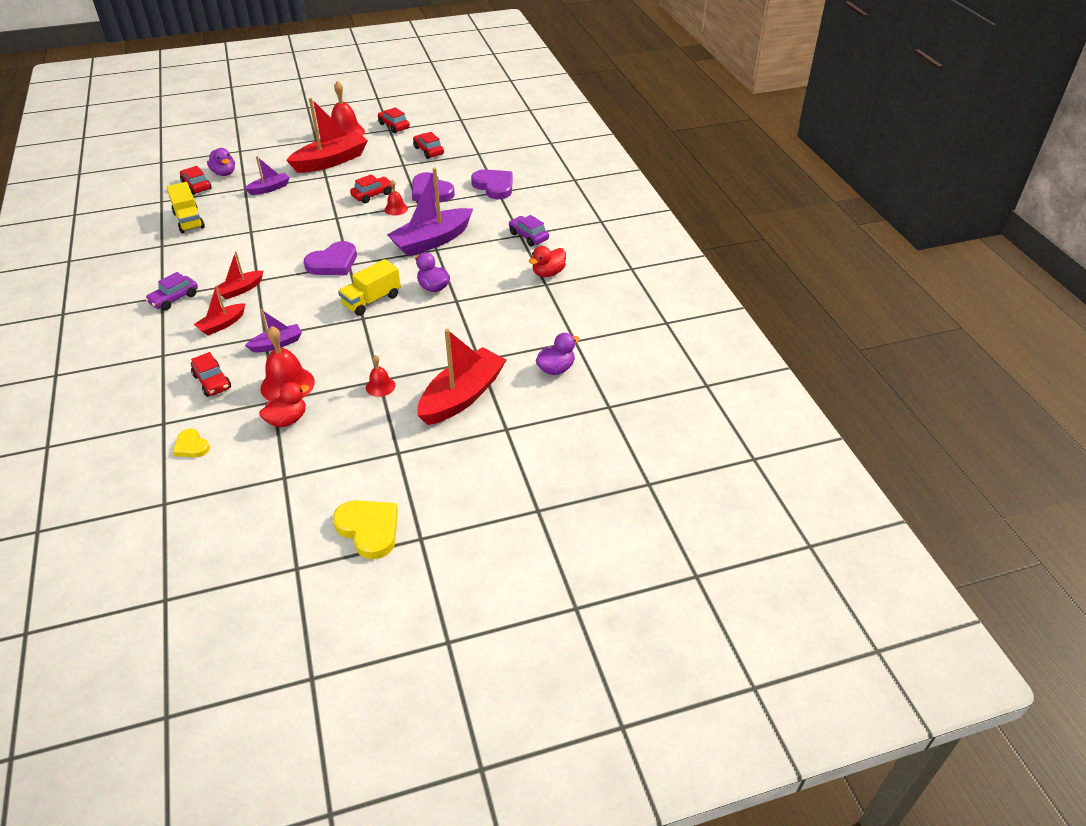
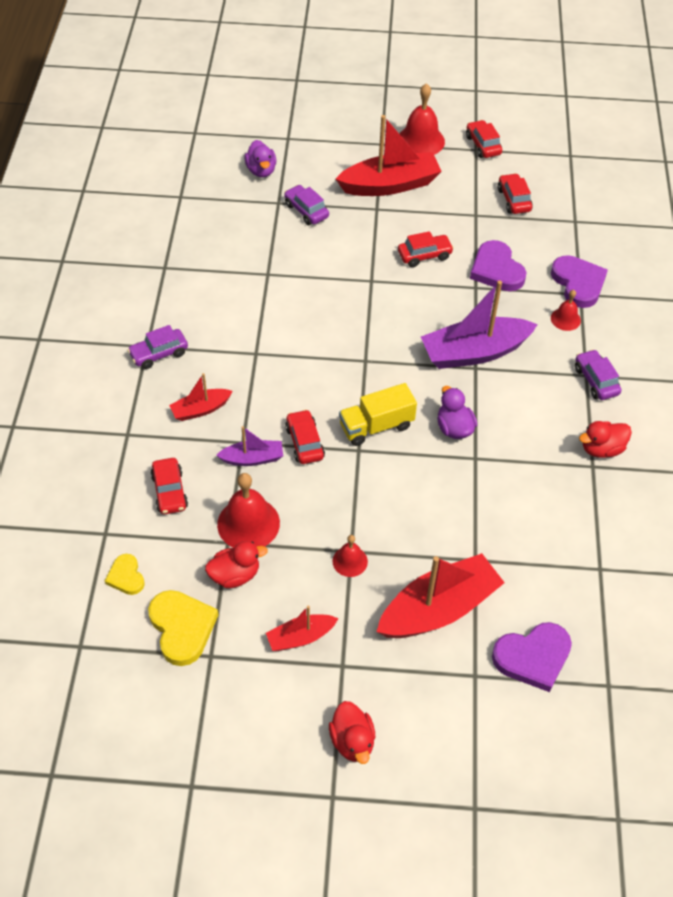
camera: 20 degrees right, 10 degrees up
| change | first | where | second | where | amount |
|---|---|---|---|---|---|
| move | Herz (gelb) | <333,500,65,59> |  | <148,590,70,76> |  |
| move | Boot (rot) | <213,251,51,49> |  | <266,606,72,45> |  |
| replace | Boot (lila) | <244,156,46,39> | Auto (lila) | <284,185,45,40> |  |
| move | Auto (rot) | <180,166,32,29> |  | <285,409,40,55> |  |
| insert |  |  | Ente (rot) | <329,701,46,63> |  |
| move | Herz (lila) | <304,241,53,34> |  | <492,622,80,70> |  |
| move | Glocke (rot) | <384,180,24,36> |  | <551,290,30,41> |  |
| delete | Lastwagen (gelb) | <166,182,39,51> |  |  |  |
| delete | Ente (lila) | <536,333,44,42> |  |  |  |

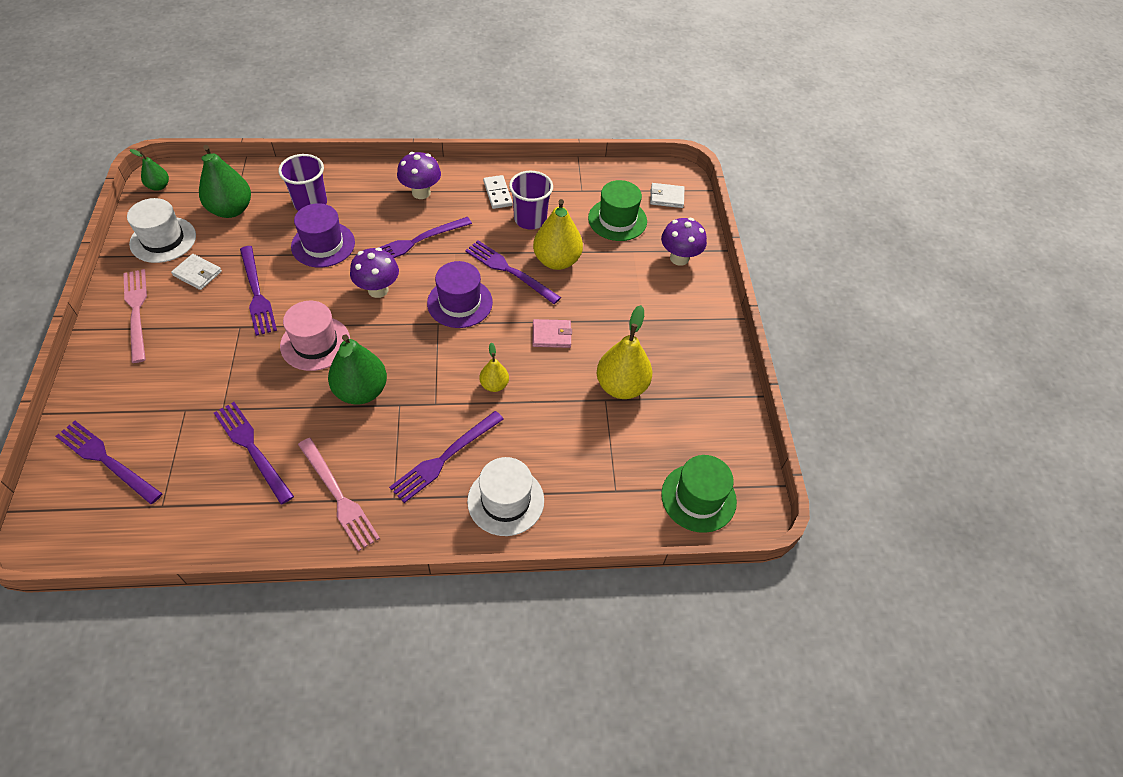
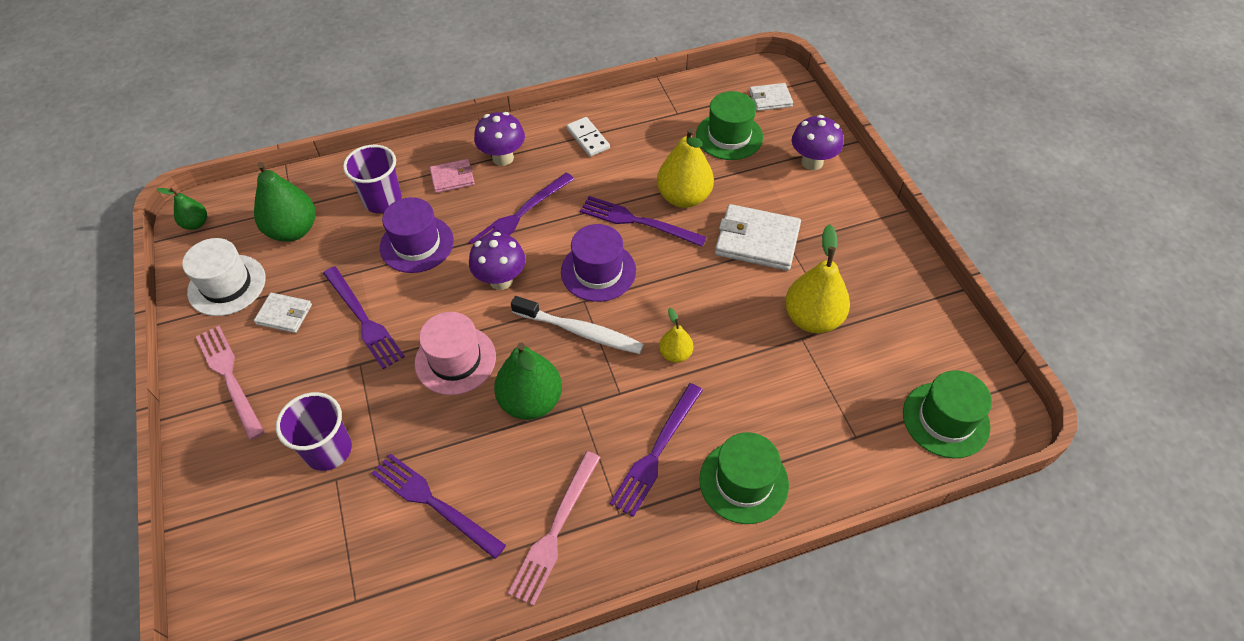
camera: 10 degrees left, 0 degrees up
| change | first | where | second | where | amount |
|---|---|---|---|---|---|
| move | Becher (lila) | <509,171,44,59> |  | <276,392,76,79> |  |
| move | Geldbörse (rosa) | <532,319,40,29> |  | <430,159,45,34> |  |
| rotate | Gabel (rosa) | <298,438,82,113> |  | <508,451,93,155> | 75 degrees clockwise |
| insert |  |  | Zahnbürste (weiß) | <511,296,133,58> |  |
| recolor | Hut (weiß) | <467,457,77,79> | Hut (grün) | <699,432,90,92> |  |
| insert |  |  | Geldbörse (weiß) | <715,204,86,67> |  |
| delete | Gabel (lila) | <56,421,107,83> |  |  |  |

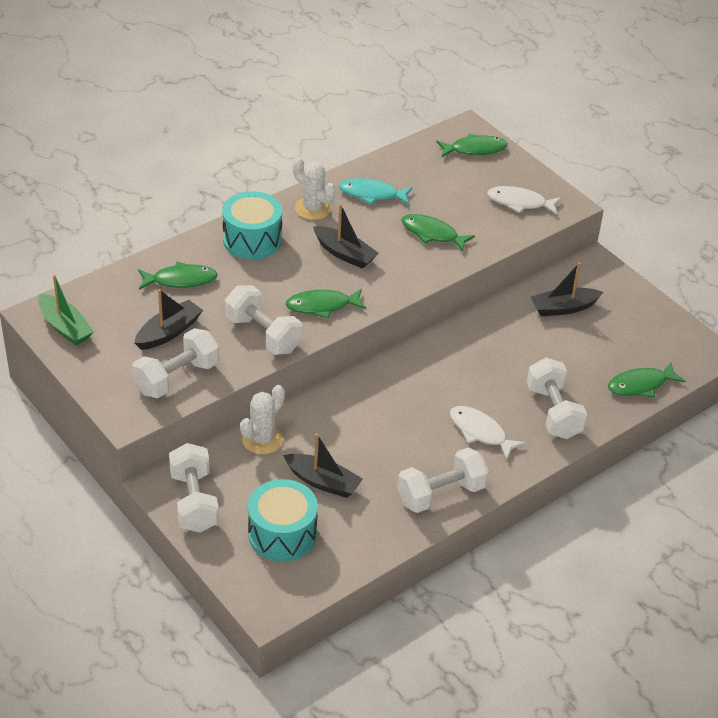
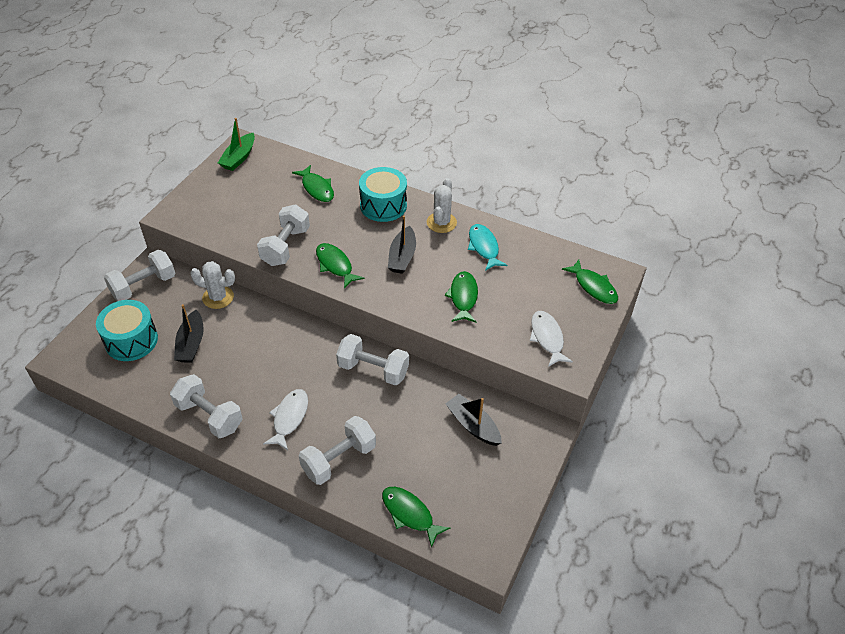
camera: 65 degrees right, 5 degrees up
| change | first | where | second | where | amount |
|---|---|---|---|---|---|
| move | Hantel (weiß) | <132,328,87,70> |  | <336,334,73,52> |  |
| delete | Boot (schwarz) | <134,289,69,61> |  |  |  |

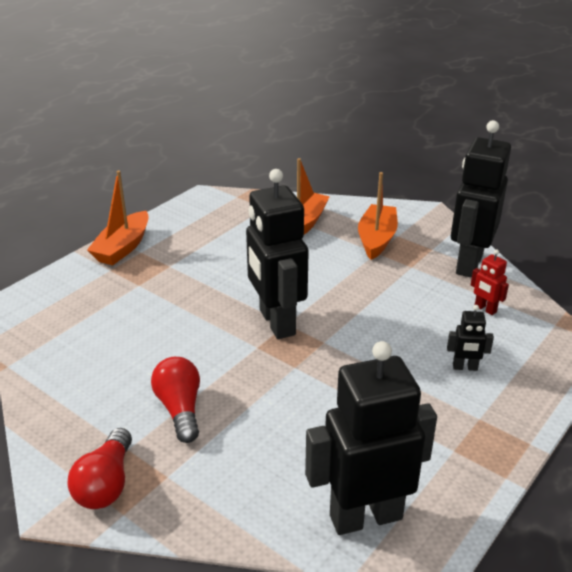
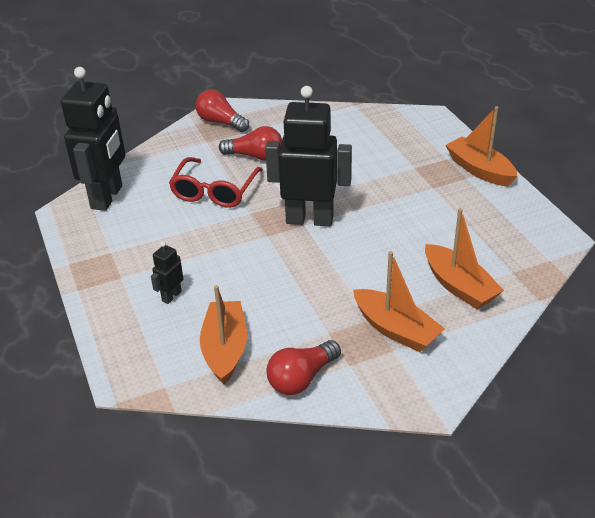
camera: 120 degrees right, 5 degrees up
| change | first | where | second | where | amount |
|---|---|---|---|---|---|
| insert |  |  | Brille (rot) | <169,157,94,51> |  |
| replace | Roboter (rot) | <471,249,38,66> | Boot (orange) | <200,285,47,100> |  |
| replace | Roboter (schwarz) | <451,120,60,158> | Glühbirne (rot) | <267,340,74,55> |  |

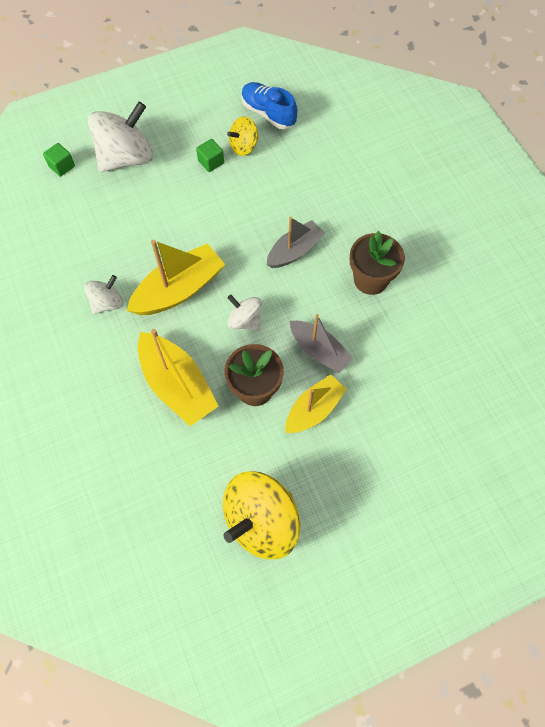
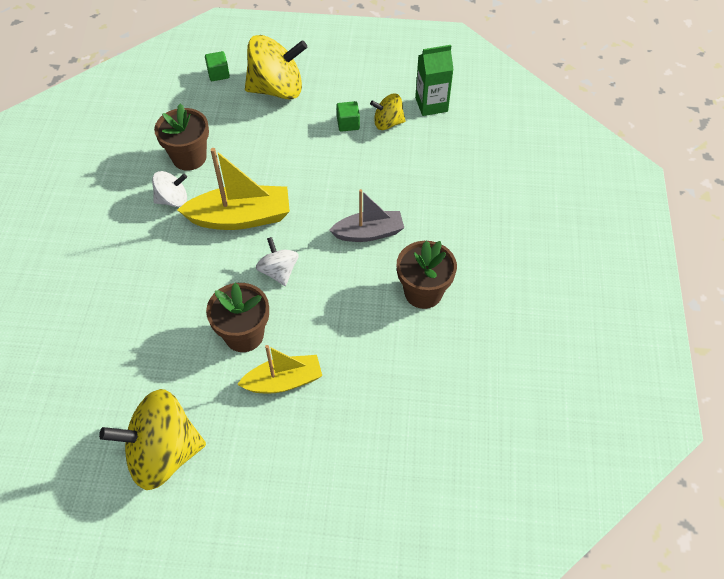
camera: 30 degrees right, 10 degrees down
| change | first | where | second | where | amount |
|---|---|---|---|---|---|
| insert |  |  | Blumentopf (braun) | <154,103,55,68> |  |
| recolor | Kreisel (weiß) | <88,102,65,70> | Kreisel (gelb) | <245,35,62,65> |  |
| replace | Schuh (blau) | <241,82,56,47> | Getränkekarton (grün) | <415,45,39,71> |  |
| delete | Boot (gelb) | <138,329,81,97> |  |  |  |
| delete | Boot (grau) | <290,314,63,59> |  |  |  |

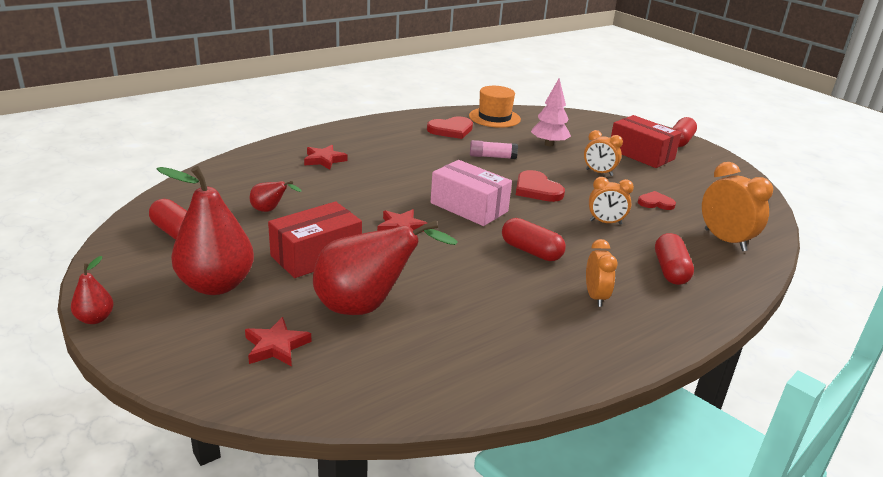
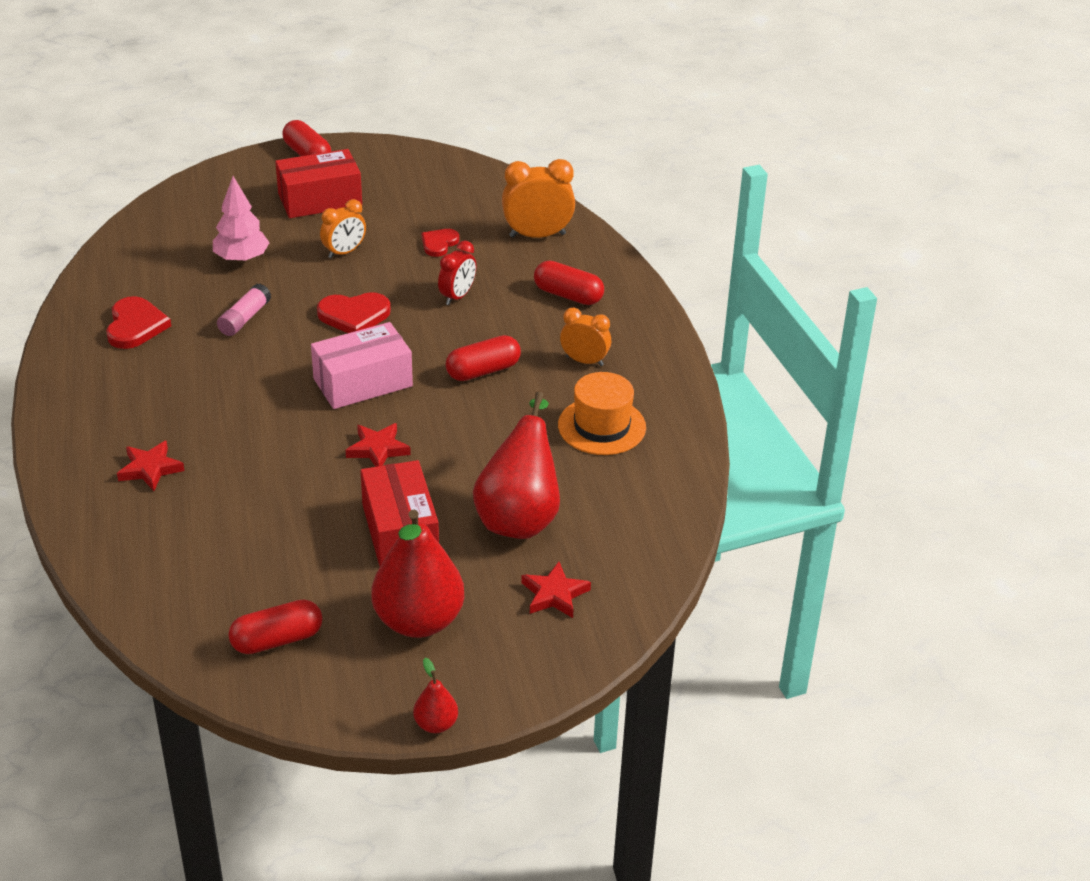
camera: 65 degrees left, 10 degrees up
| change | first | where | second | where | amount |
|---|---|---|---|---|---|
| recolor | Wecker (orange) | <589,177,45,48> | Wecker (rot) | <438,241,38,64> |  |
| move | Hut (orange) | <469,86,52,42> |  | <558,372,88,83> |  |
| delete | Birne (rot) | <250,181,52,31> |  |  |  |

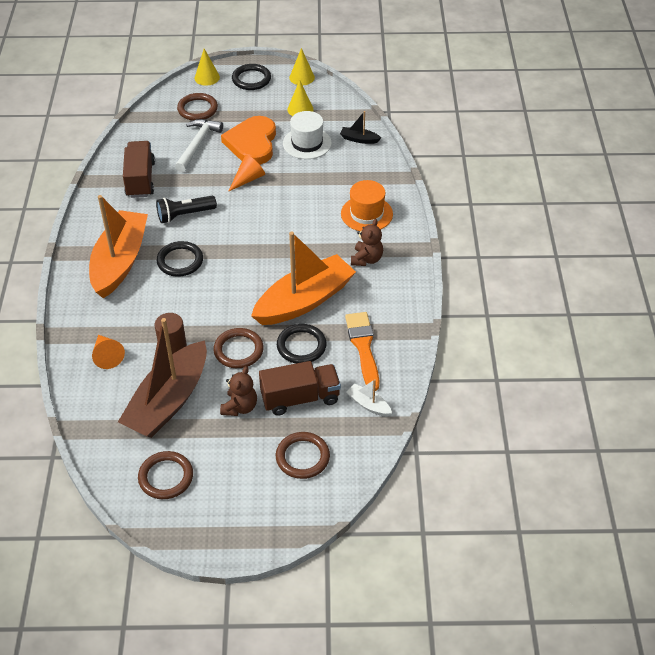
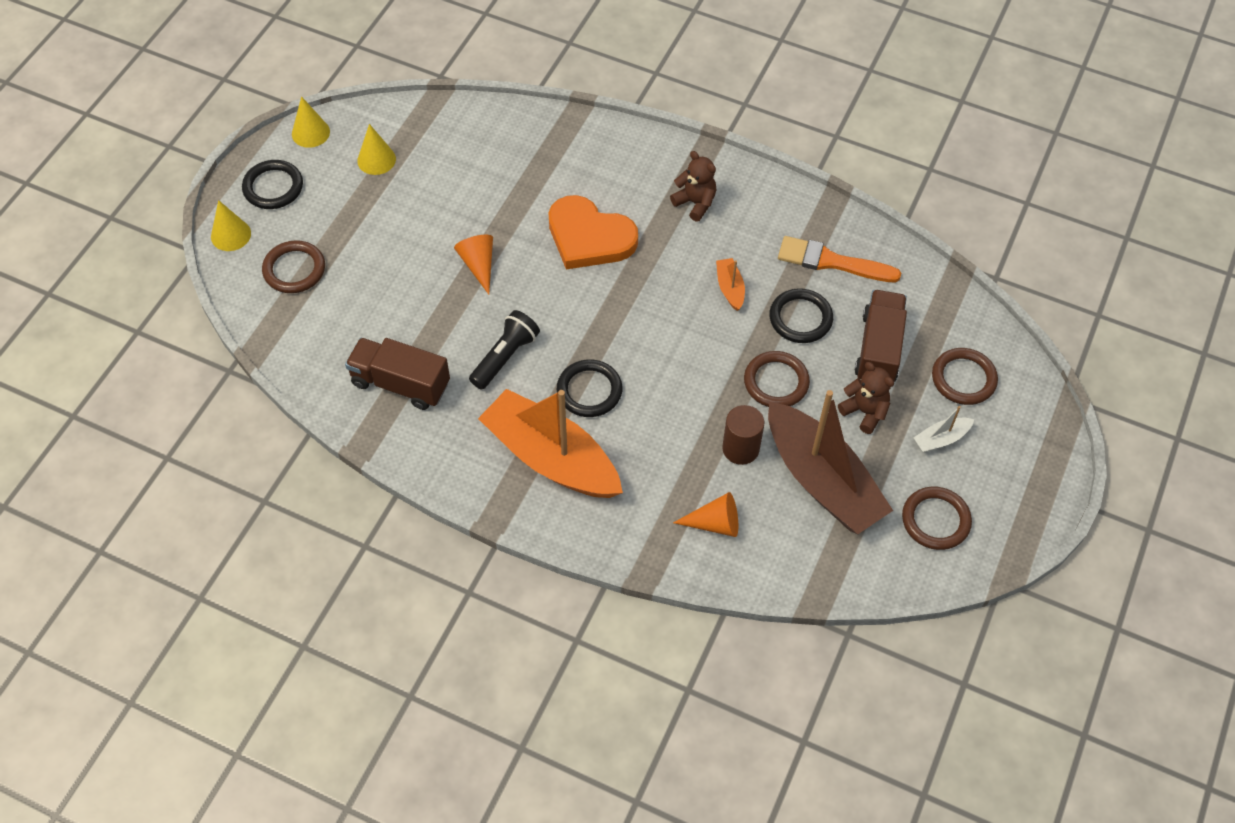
camera: 65 degrees left, 10 degrees up
| change | first | where | second | where | amount |
|---|---|---|---|---|---|
| rotate | Taschenlampe (schwarz) | <156,196,61,27> |  | <469,310,71,80> | 150 degrees counterclockwise |
| move | Herz (orange) | <221,116,55,49> |  | <548,195,90,74> |  |
| resize | Boot (orange) | <251,232,105,93> |  | <716,258,29,53> | x0.41 |
| move | Boot (weiß) | <346,379,46,37> |  | <914,406,60,46> |  |
| delete | Hammer (weiß) | <175,119,48,53> |  |  |  |
| delete | Hut (weiß) | <283,111,49,48> |  |  |  |
| delete | Boot (schwarz) | <340,111,41,33> |  |  |  |
| delete | Hut (orange) | <341,180,52,51> |  |  |  |

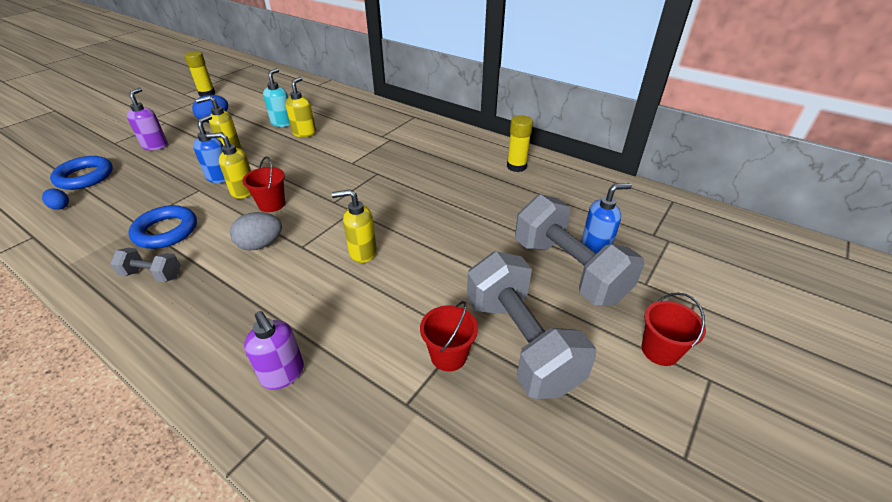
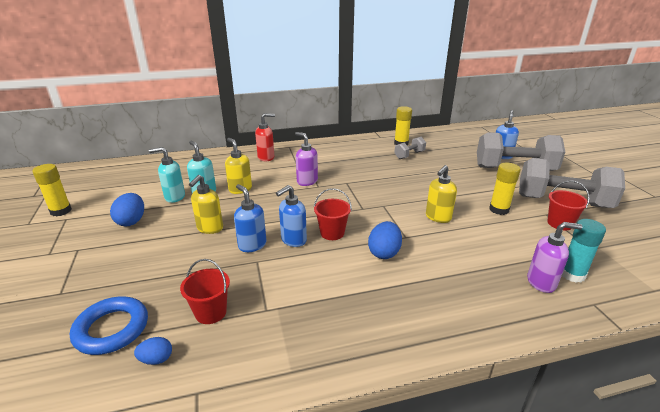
camera: 50 degrees left, 10 degrees down
| change | first | where | second | where | amount |
|---|---|---|---|---|---|
| insert |  |  | Seifenspender (türkis) | <149,147,36,56> |  |
| move | Eimer (rot) | <642,293,64,73> |  | <180,259,50,65> |  |
| insert |  |  | Seifenspender (rot) | <255,113,20,48> |  |
| recolor | Seifenspender (gelb) | <206,132,45,67> | Seifenspender (blau) | <276,185,31,62> |  |
| move | Seifenspender (lila) | <127,87,41,63> |  | <295,132,23,54> |  |
| recolor | Ei (grau) | <230,212,52,38> | Ei (blau) | <368,221,34,38> |  |
| move | Hantel (grau) | <110,247,71,35> |  | <394,137,32,22> |  |
| insert |  |  | Klebestift (gelb) | <489,163,31,52> |  |
| insert |  |  | Klebestift (türkis) | <562,219,44,64> |  |
| delete | Ring (blau) | <128,205,69,44> |  |  |  |

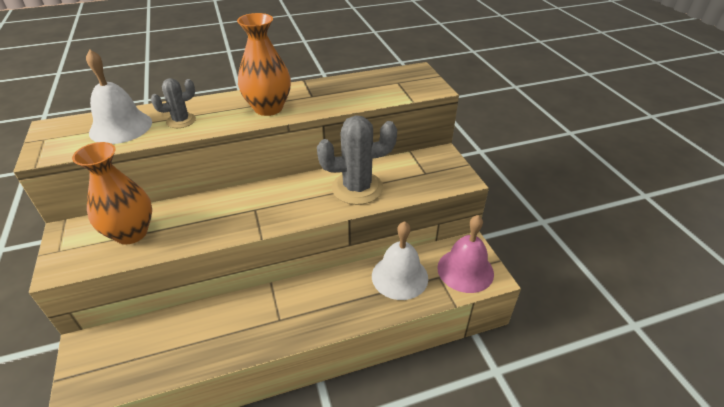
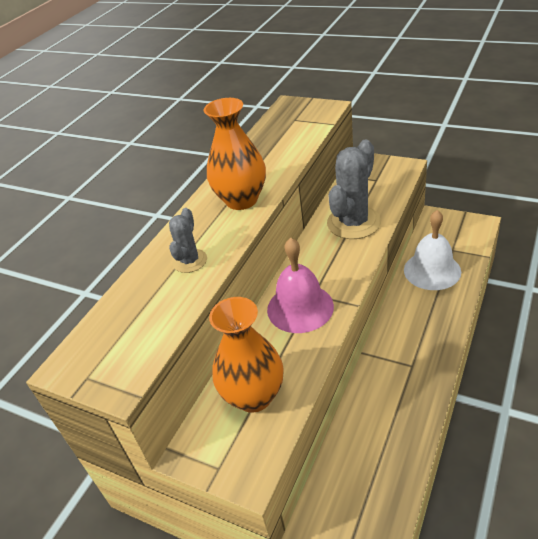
camera: 40 degrees left, 0 degrees up
| change | first | where | second | where | amount |
|---|---|---|---|---|---|
| move | Glocke (rosa) | <437,215,57,78> |  | <267,238,67,95> |  |
| delete | Glocke (weiß) | <86,49,66,95> |  |  |  |

